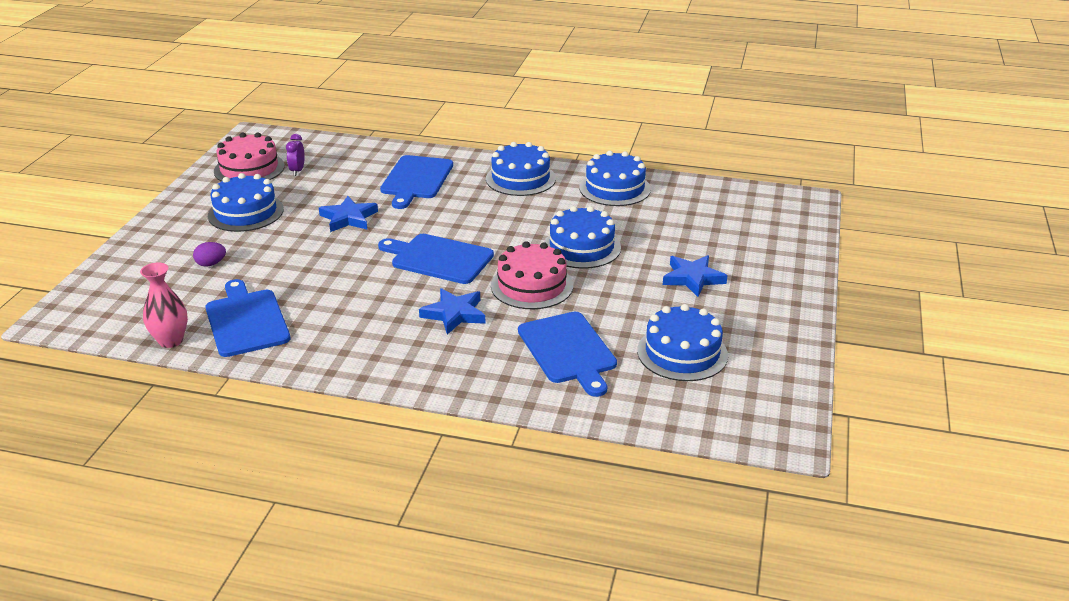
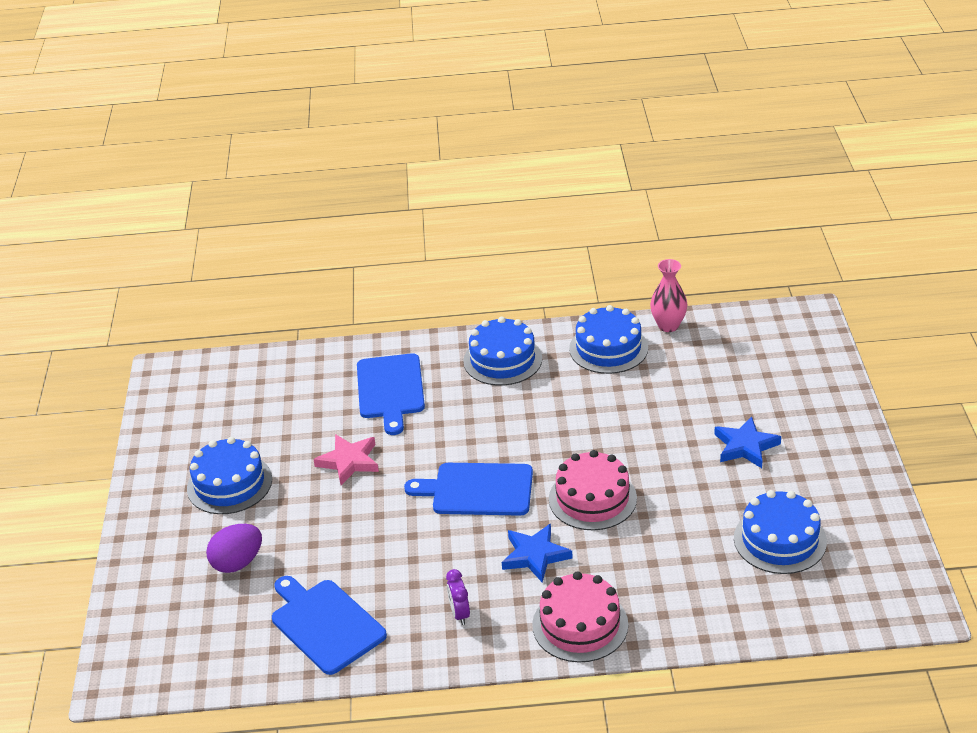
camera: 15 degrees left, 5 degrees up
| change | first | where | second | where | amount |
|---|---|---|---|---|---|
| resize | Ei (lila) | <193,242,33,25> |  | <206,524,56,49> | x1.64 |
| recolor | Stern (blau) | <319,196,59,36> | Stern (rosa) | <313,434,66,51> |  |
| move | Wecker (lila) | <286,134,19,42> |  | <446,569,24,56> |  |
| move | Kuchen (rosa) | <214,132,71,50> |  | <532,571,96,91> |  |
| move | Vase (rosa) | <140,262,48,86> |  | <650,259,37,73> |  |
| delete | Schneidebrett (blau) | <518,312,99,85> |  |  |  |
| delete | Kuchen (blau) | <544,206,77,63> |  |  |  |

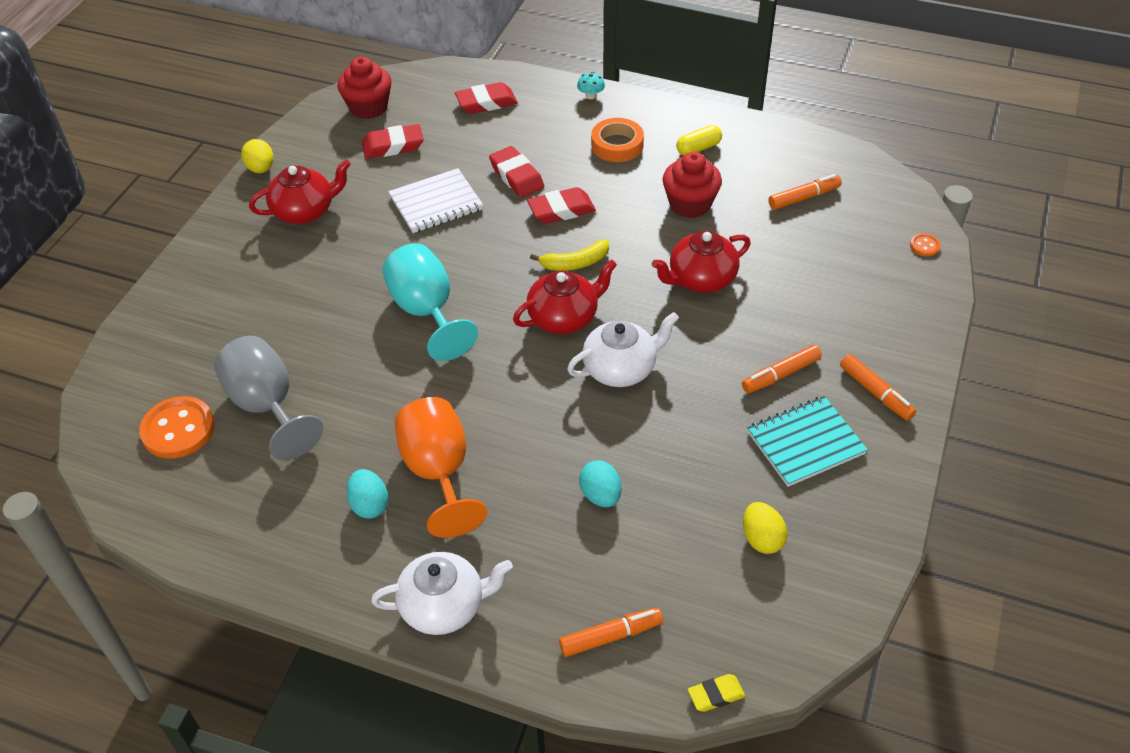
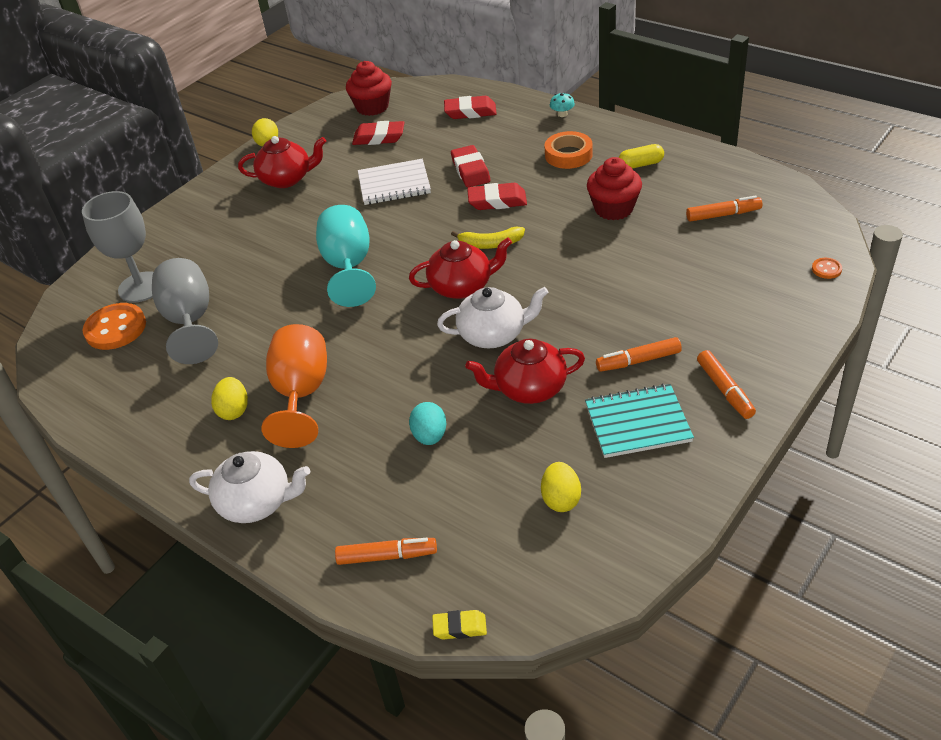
camera: 20 degrees right, 5 degrees down
| change | first | where | second | where | amount |
|---|---|---|---|---|---|
| insert |  |  | Kelch (grau) | <82,191,71,112> |  |
| recolor | Ei (türkis) | <346,469,42,50> | Ei (gelb) | <211,377,37,43> |  |
| move | Teekanne (rot) | <652,231,99,62> |  | <465,338,120,66> |  |

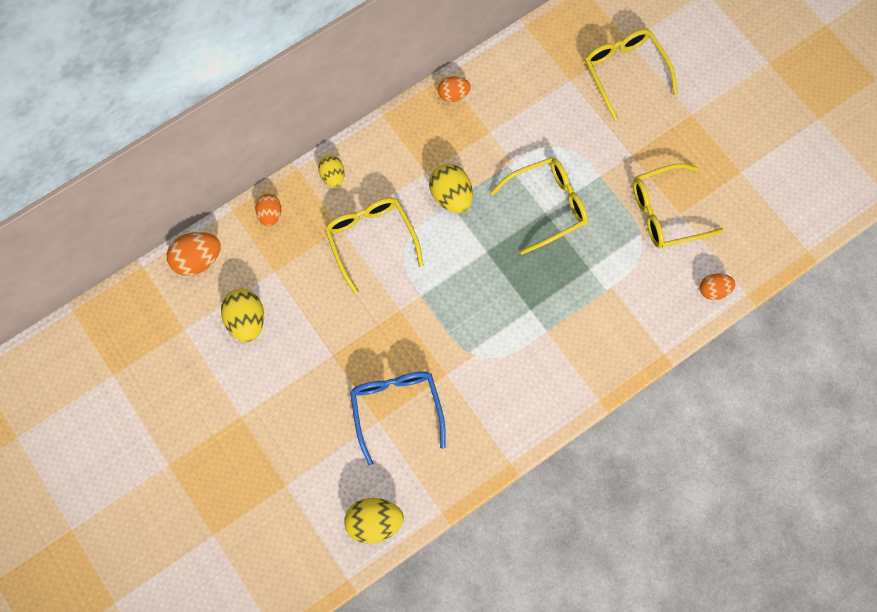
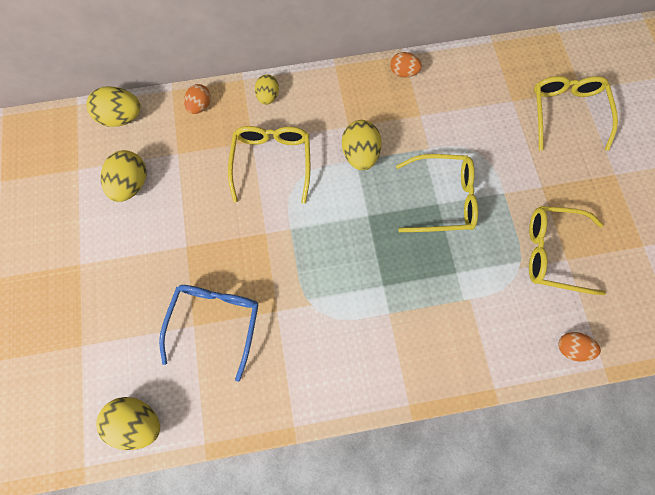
camera: 25 degrees right, 0 degrees up
| change | first | where | second | where | amount |
|---|---|---|---|---|---|
| recolor | Ei (orange) | <167,232,54,44> | Ei (gelb) | <86,86,55,41> |  |

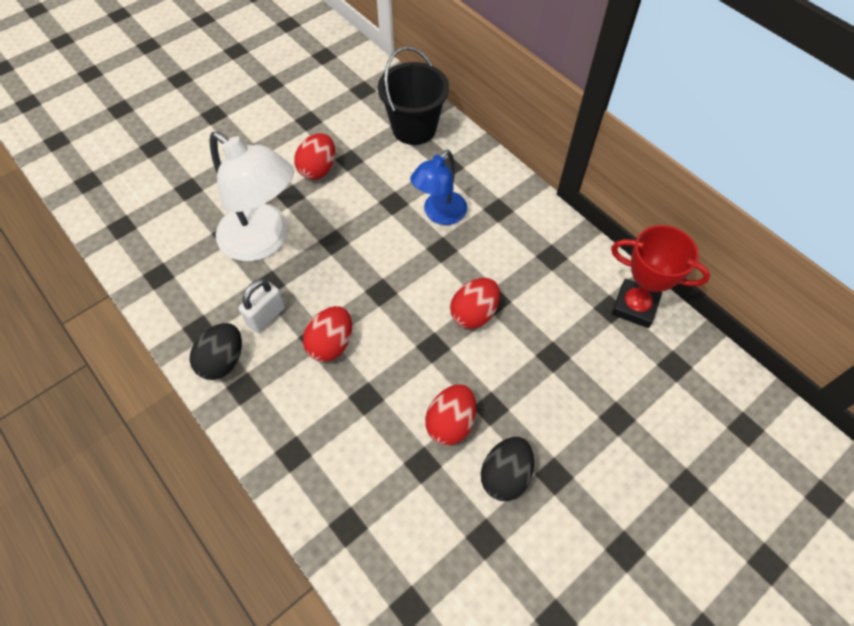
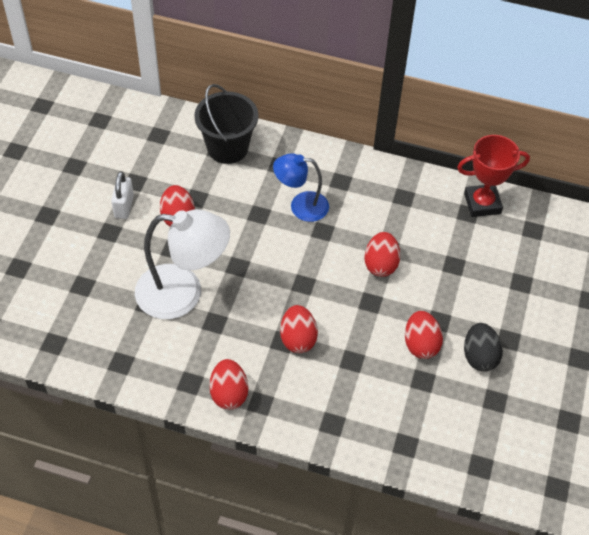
camera: 35 degrees left, 5 degrees down
| change | first | where | second | where | amount |
|---|---|---|---|---|---|
| move | Vorhängeschloss (weiß) | <239,279,46,54> |  | <111,171,23,48> |  |
| recolor | Ei (schwarz) | <189,323,53,57> | Ei (rot) | <209,359,39,51> |  |
| rotate | Lampe (blau) | <410,150,57,75> |  | <273,153,56,69> | 90 degrees clockwise |

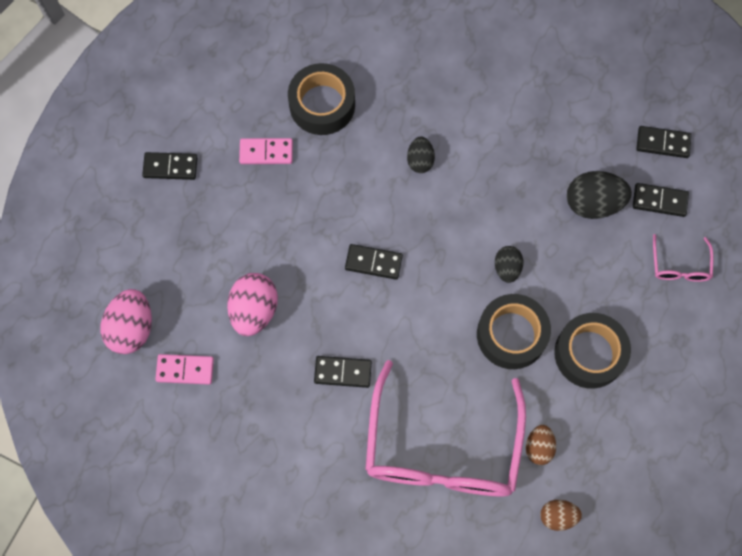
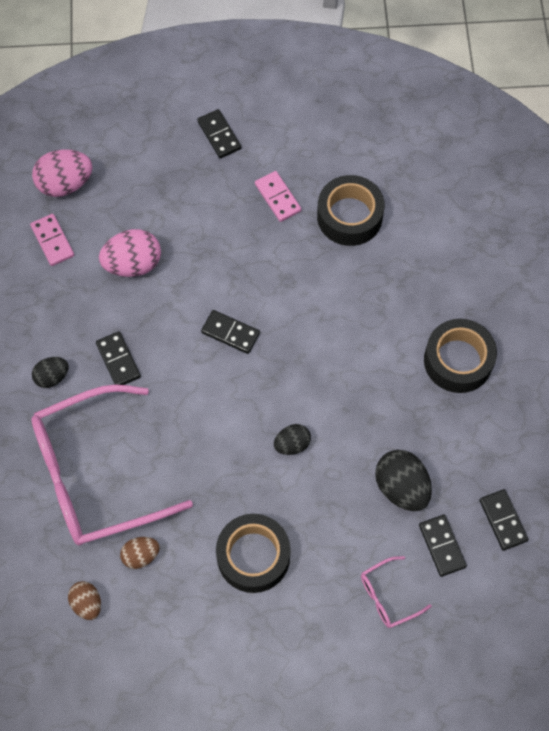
camera: 60 degrees right, 5 degrees down
| change | first | where | second | where | amount |
|---|---|---|---|---|---|
| move | Ei (schwarz) | <407,137,28,36> |  | <32,357,36,31> |  |
| rotate | Dominostein (schwarz) | <345,244,58,36> |  | <201,310,59,44> | 45 degrees counterclockwise |
| move | Klebeband (schwarz) | <477,294,74,75> |  | <424,319,73,74> |  |

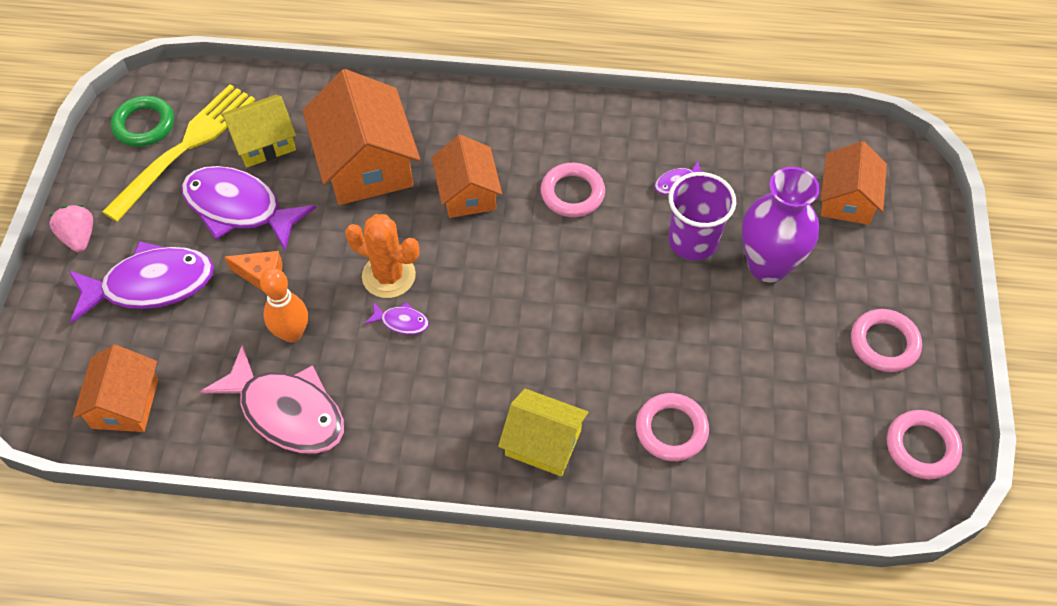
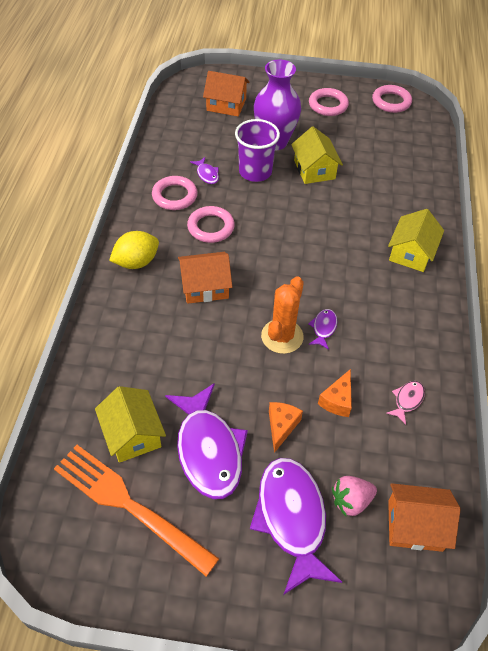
camera: 90 degrees left, 5 degrees down
| change | first | where | second | where | amount |
|---|---|---|---|---|---|
| recolor | Gabel (gelb) | <102,84,153,138> | Gabel (orange) | <54,445,166,131> |  |
| insert |  |  | Zitrone (gelb) | <109,231,50,38> |  |
| move | Ring (rosa) | <636,393,73,68> |  | <152,176,46,34> |  |
| rotate | Fisch (lila) | <181,166,136,85> |  | <165,383,83,116> | 45 degrees counterclockwise |
| insert |  |  | Haus (gelb) | <291,126,52,58> |  |
| replace | Bowlingkegel (orange) | <260,268,48,75> | Käse (orange) | <318,369,34,48> |  |
| move | Erdbeere (rosa) | <49,205,44,47> |  | <332,476,45,40> |  |
| resize | Fisch (rosa) | <200,345,144,109> |  | <386,381,39,44> | x0.43 |
| delete | Ring (grün) | <111,96,63,51> |  |  |  |
| delete | Haus (orange) | <303,69,117,136> |  |  |  |

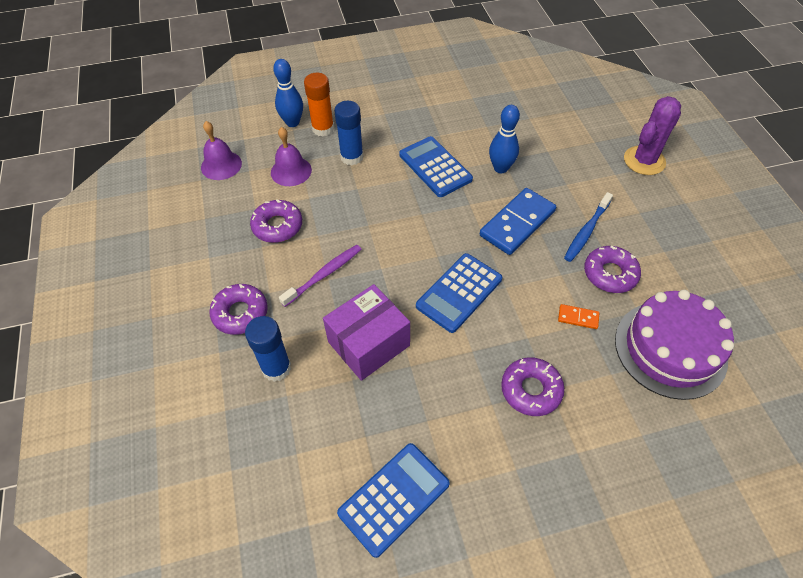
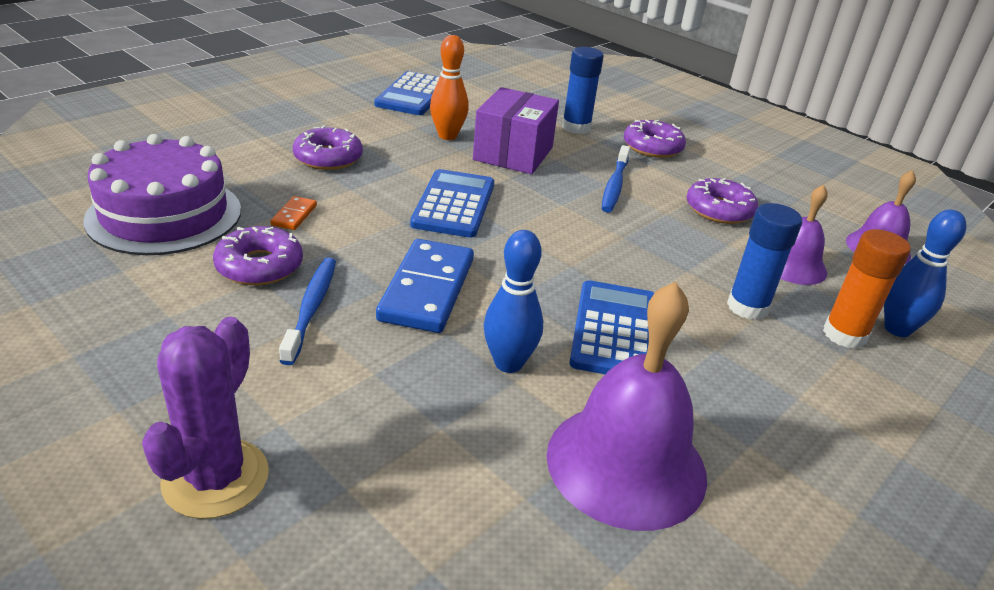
camera: 145 degrees right, 20 degrees down
| change | first | where | second | where | amount |
|---|---|---|---|---|---|
| rotate | Dominostein (orange) | <558,304,41,25> |  | <270,196,47,34> | 60 degrees counterclockwise |
| insert |  |  | Bowlingkegel (orange) | <430,35,39,105> |  |
| insert |  |  | Glocke (lila) | <546,281,161,250> |  |
| rotate | Taschenrechner (blau) | <399,136,74,61> |  | <569,280,85,94> | 105 degrees counterclockwise |
| recolor | Zahnbürste (lila) | <279,245,83,62> | Zahnbürste (blau) | <602,145,28,68> |  |

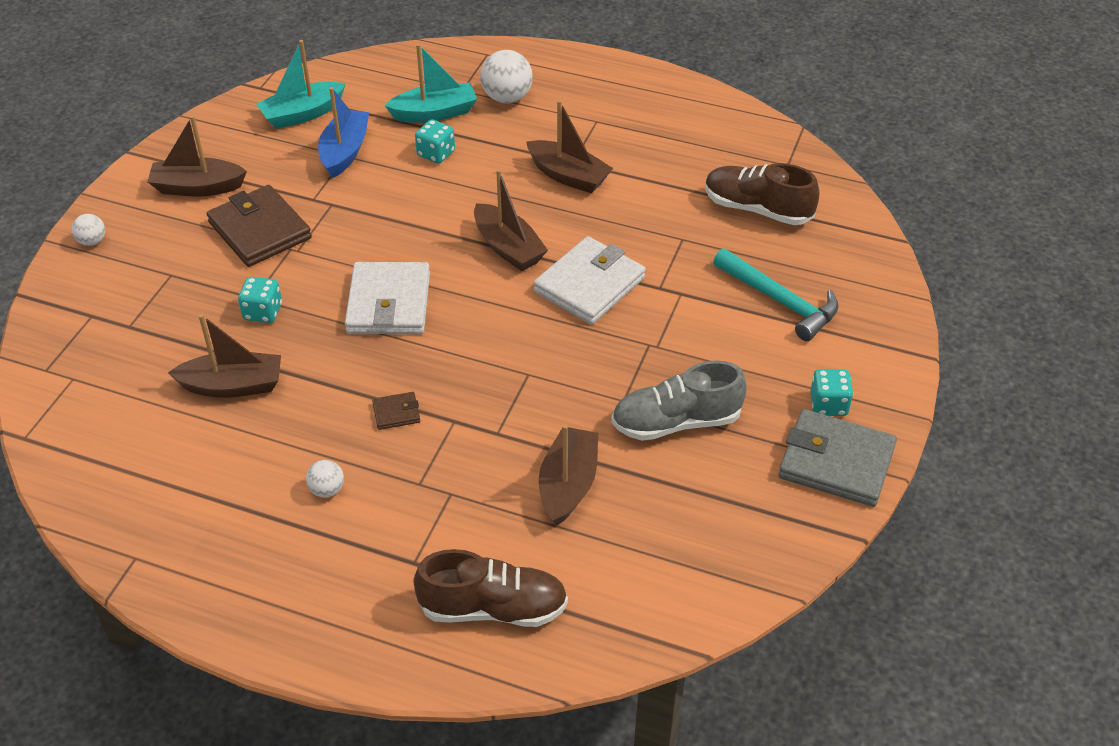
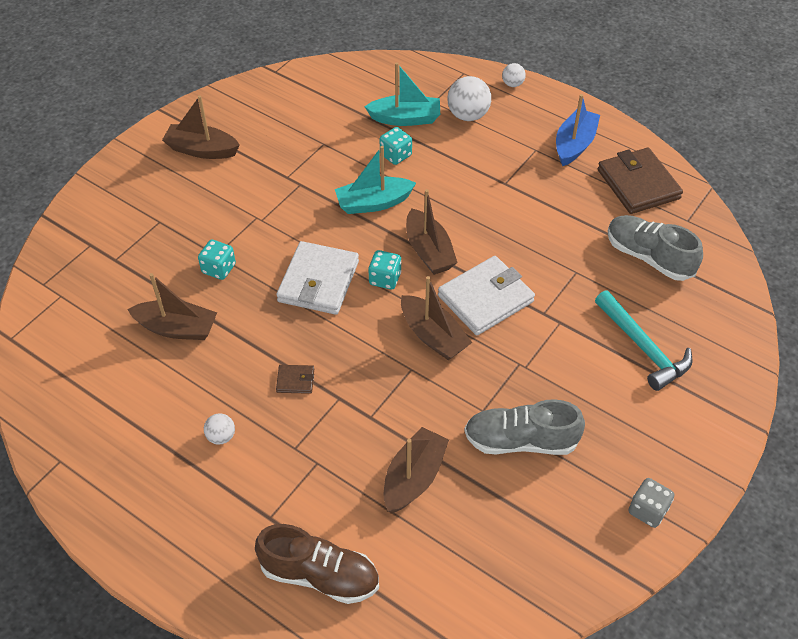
camera: 15 degrees right, 5 degrees up
| change | first | where | second | where | amount |
|---|---|---|---|---|---|
| move | Boot (türkis) | <256,40,90,89> |  | <335,146,81,68> |  |
| move | Spielwürfel (türkis) | <810,369,43,47> |  | <368,250,33,39> |  |
| move | Boot (braun) | <526,100,87,93> |  | <401,276,71,84> |  |
| move | Ball (weiß) | <72,214,33,32> |  | <502,63,24,24> |  |
| move | Boot (blau) | <318,87,51,91> |  | <556,94,44,72> |  |
| move | Geldbörse (braun) | <207,185,105,82> |  | <598,148,85,66> |  |
| recolor | Schuh (braun) | <705,163,115,62> | Schuh (grau) | <608,215,95,66> |  |
| replace | Geldbörse (grau) | <779,409,118,98> | Spielwürfel (grau) | <629,478,45,50> |  |

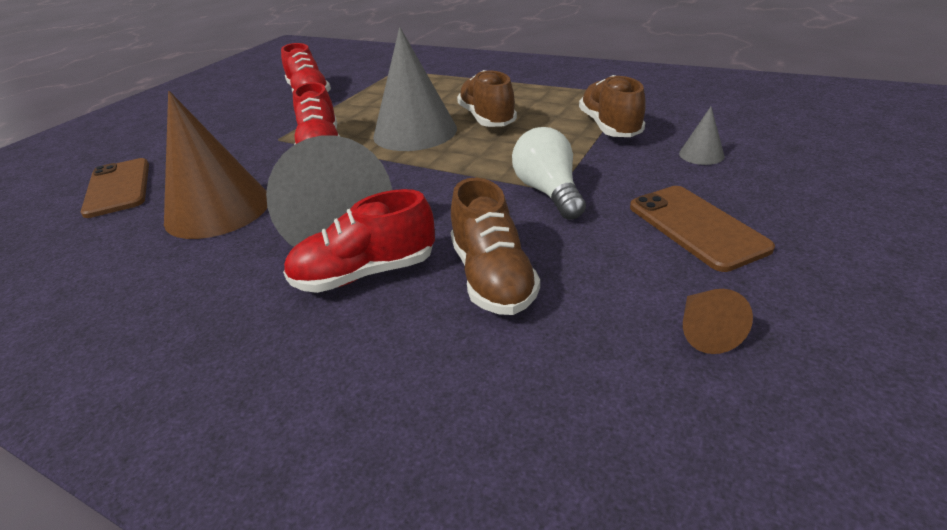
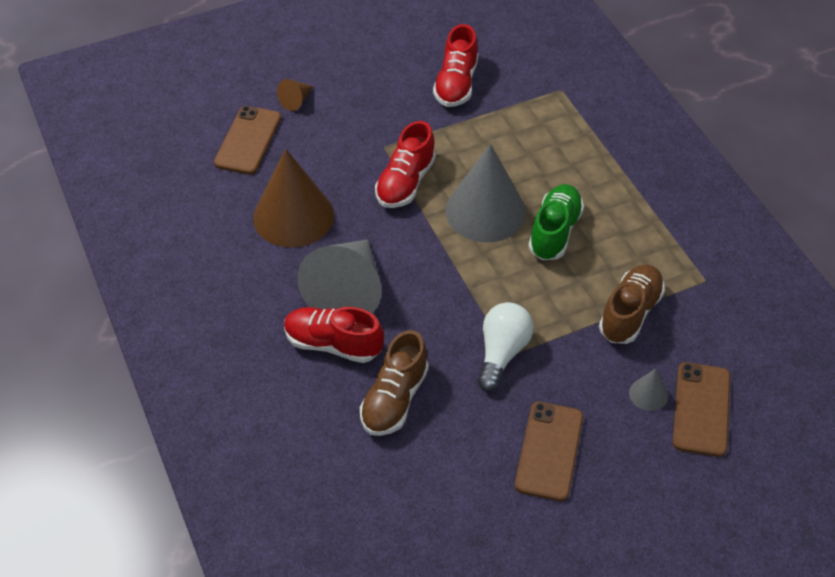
camera: 35 degrees right, 15 degrees up
| change | first | where | second | where | amount |
|---|---|---|---|---|---|
| move | Kegel (braun) | <683,289,70,65> |  | <277,79,37,32> |  |
| recolor | Schuh (braun) | <457,70,60,57> | Schuh (grün) | <528,184,56,77> |  |
| insert |  |  | Handy (braun) | <673,362,57,95> |  |

